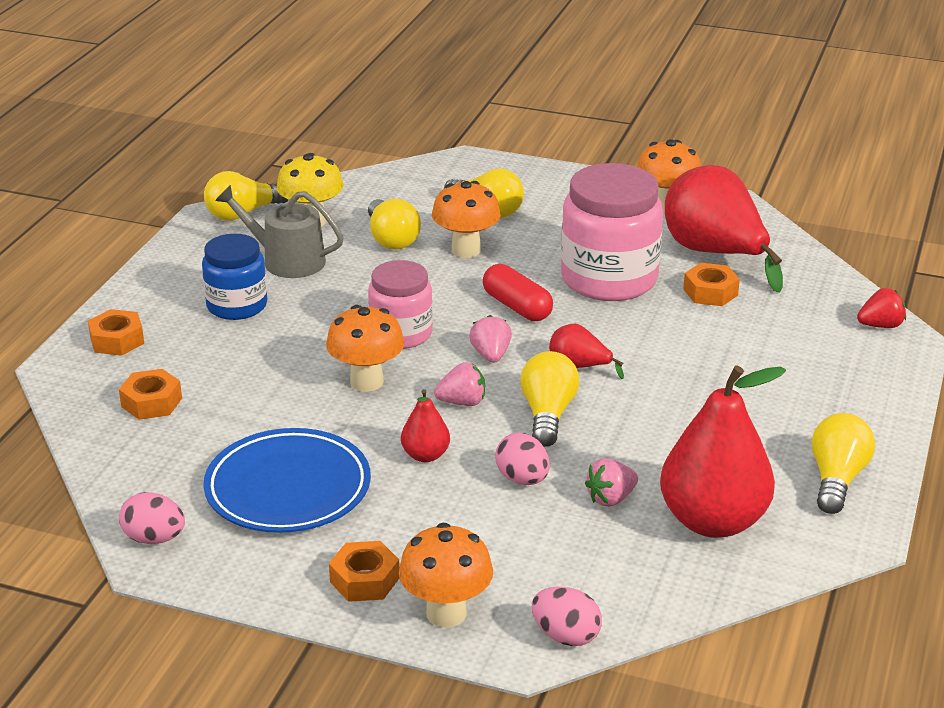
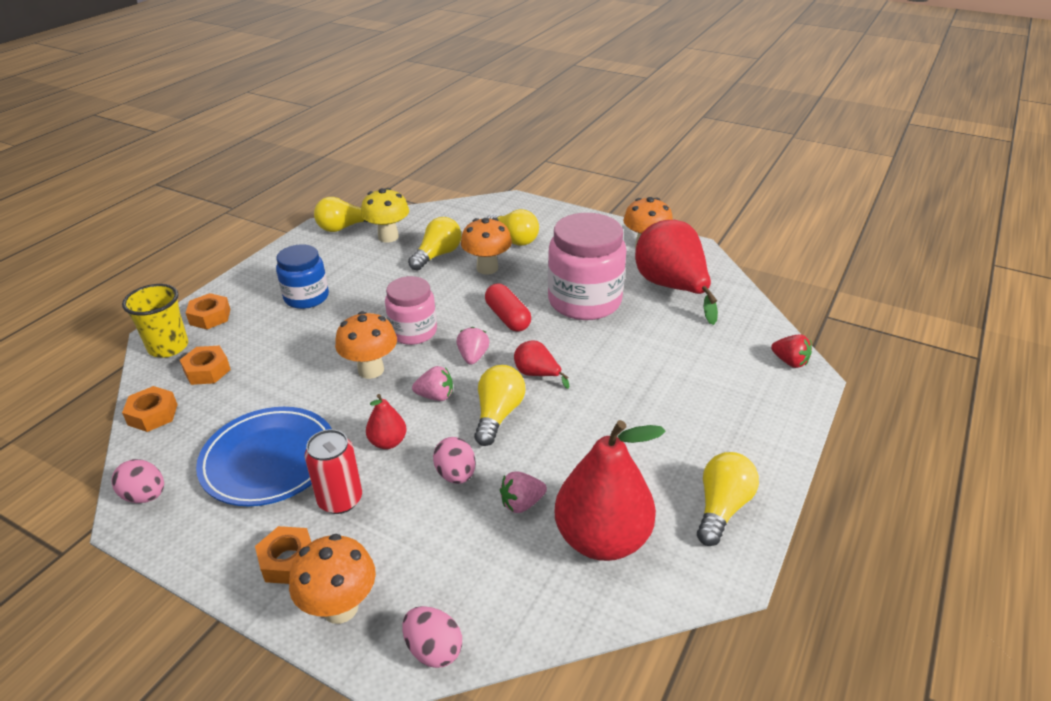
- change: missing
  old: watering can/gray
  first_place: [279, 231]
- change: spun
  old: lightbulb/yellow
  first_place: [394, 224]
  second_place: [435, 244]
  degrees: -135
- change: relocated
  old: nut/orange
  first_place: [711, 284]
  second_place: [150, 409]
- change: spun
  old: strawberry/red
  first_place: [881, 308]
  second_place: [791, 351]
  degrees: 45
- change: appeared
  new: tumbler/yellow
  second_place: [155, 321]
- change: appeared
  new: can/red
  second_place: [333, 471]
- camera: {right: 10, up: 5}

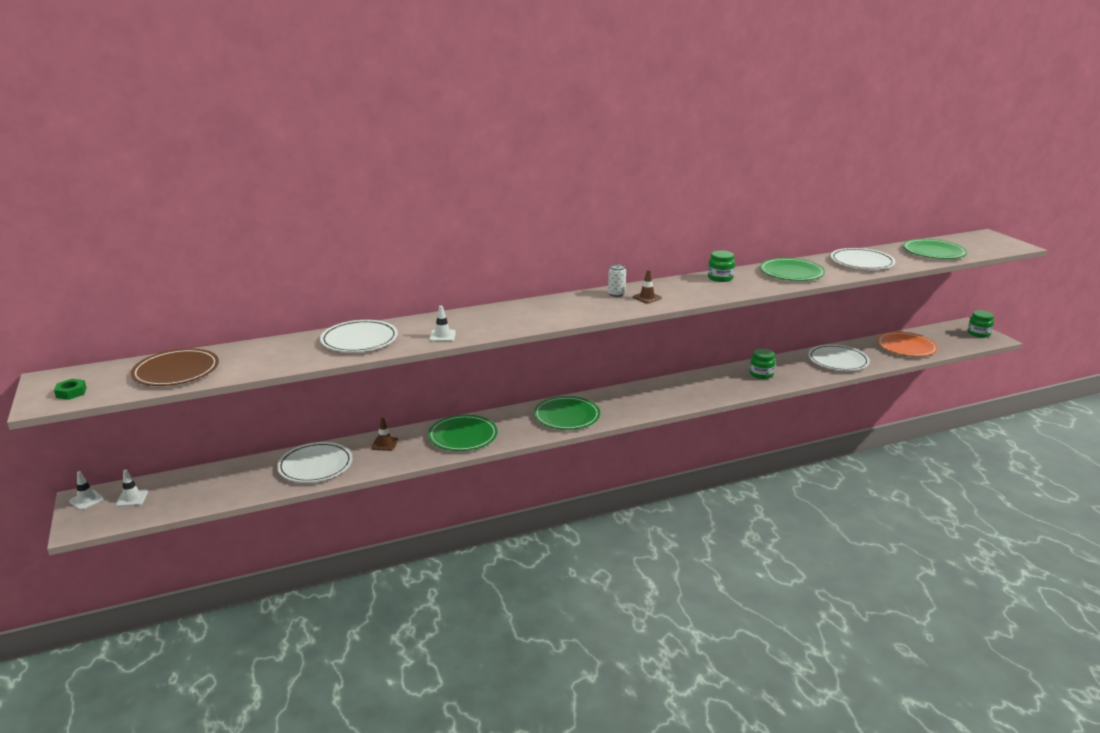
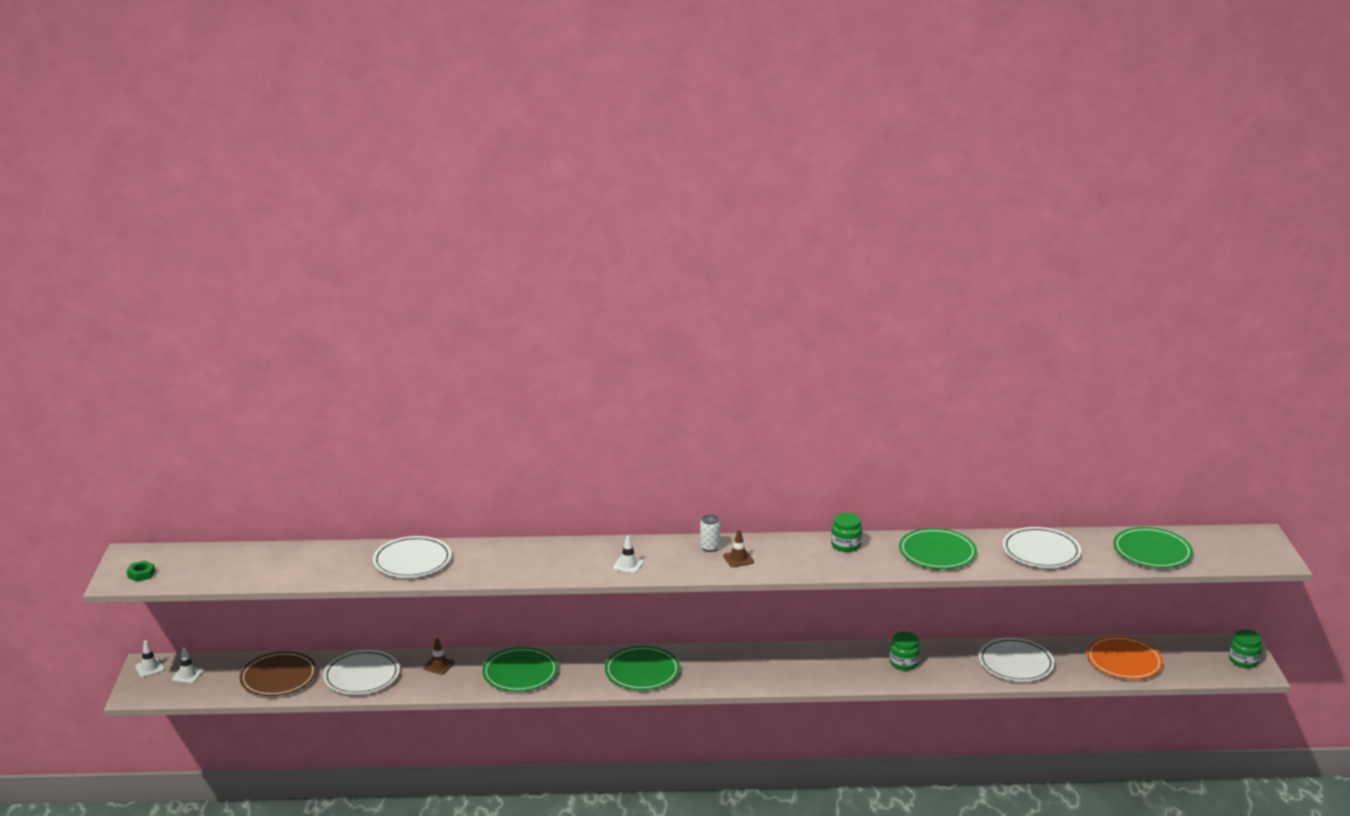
- change: relocated
  old: plate/dark brown
  first_place: [175, 367]
  second_place: [278, 673]
- change: relocated
  old: traffic cone/white
  first_place: [442, 323]
  second_place: [628, 555]
- camera: {right: 20, up: 0}

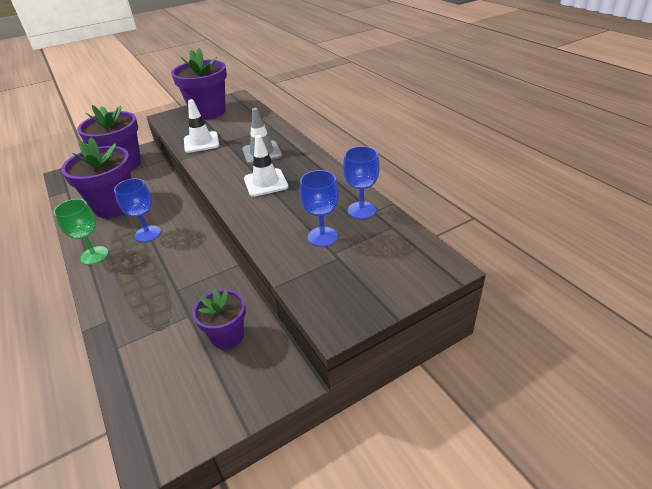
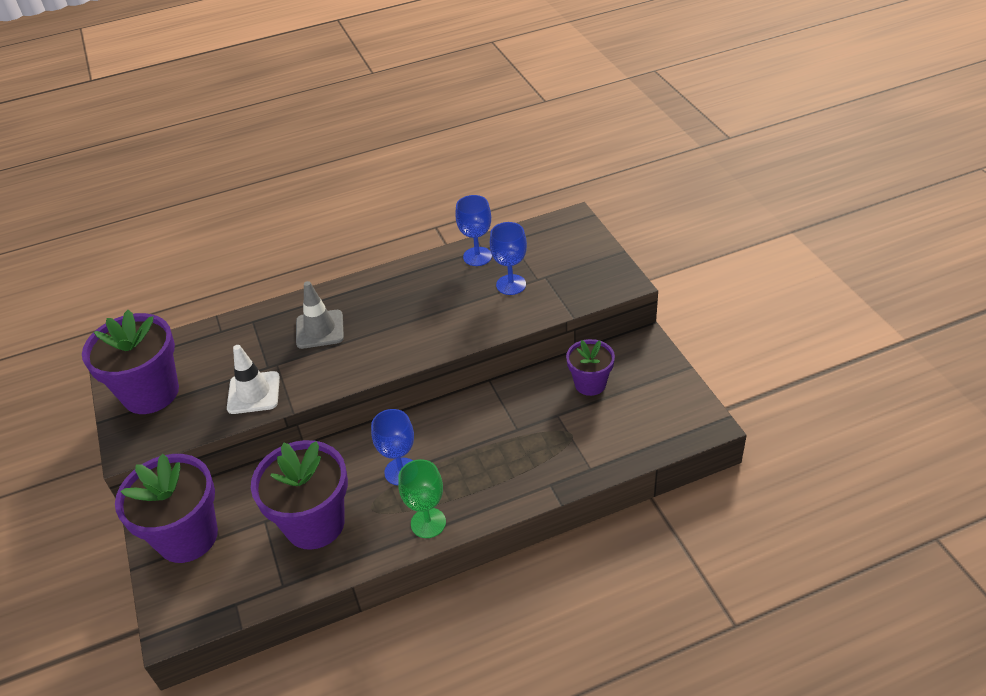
- change: missing
  old: traffic cone/white
  first_place: [266, 166]
- camera: {right: -80, up: 5}

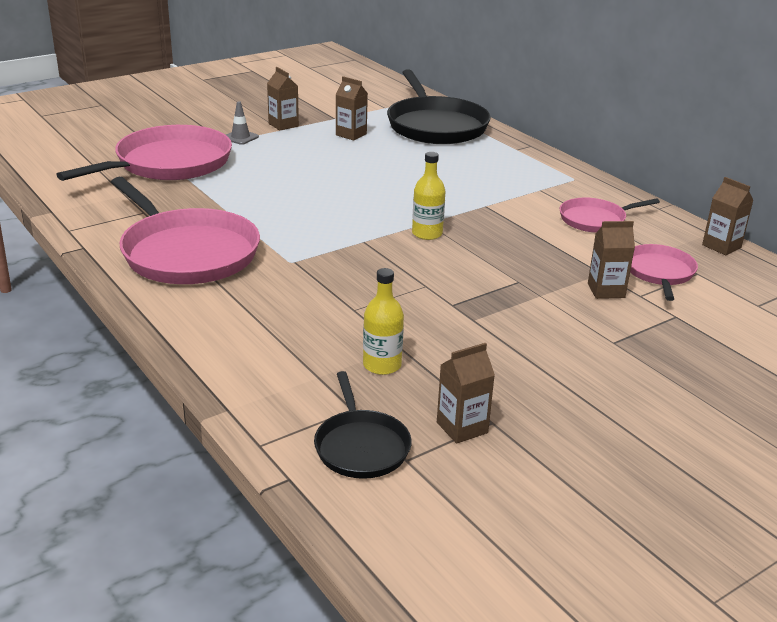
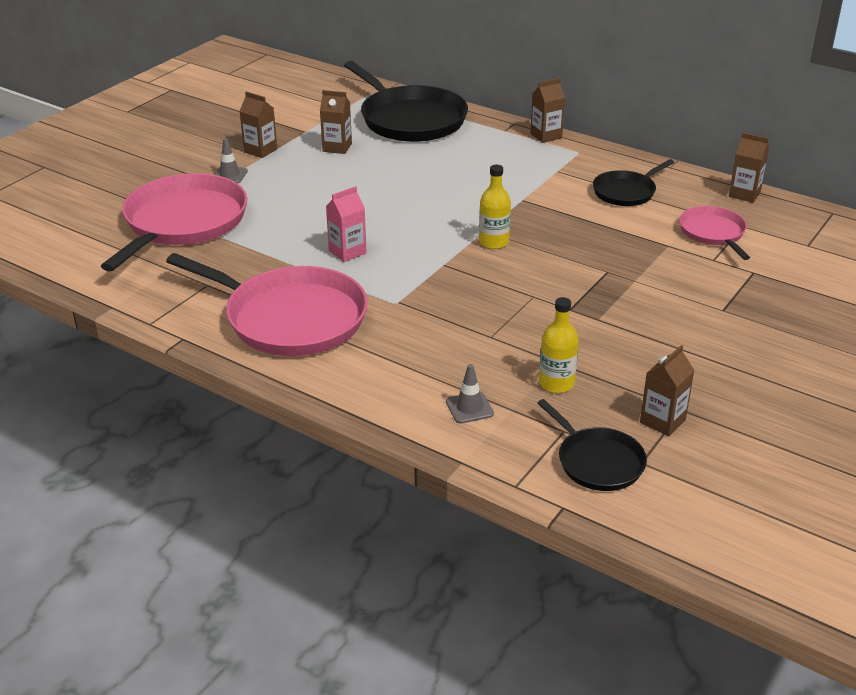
- change: colour
  old: pan/pink
  new: pan/jet-black
  first_place: [610, 215]
  second_place: [633, 182]
- change: relocated
  old: juice carton/dark brown
  first_place: [611, 260]
  second_place: [547, 110]
- change: appeared
  new: juice carton/pink
  second_place: [346, 224]
- change: appeared
  new: traffic cone/gray
  second_place: [470, 394]
- camera: {right: -20, up: 5}

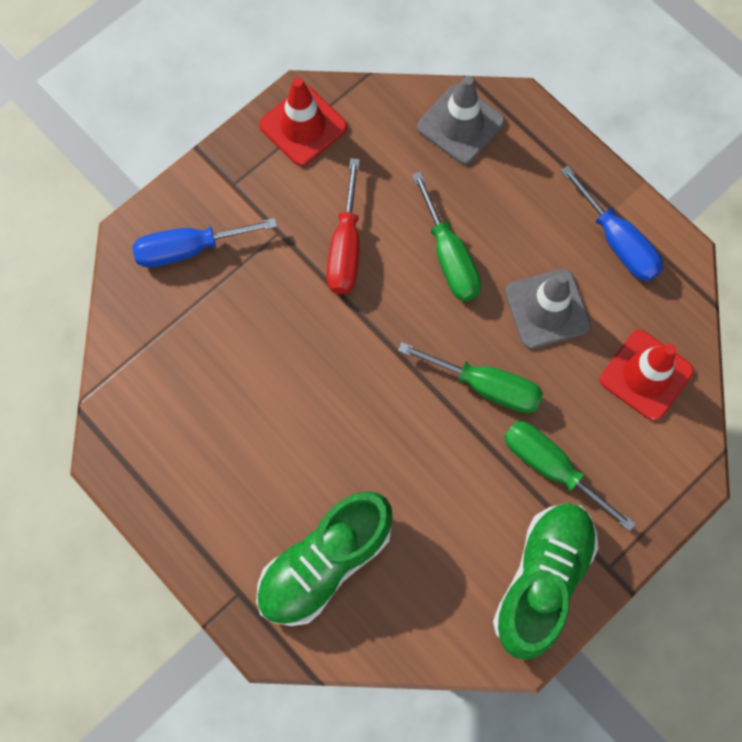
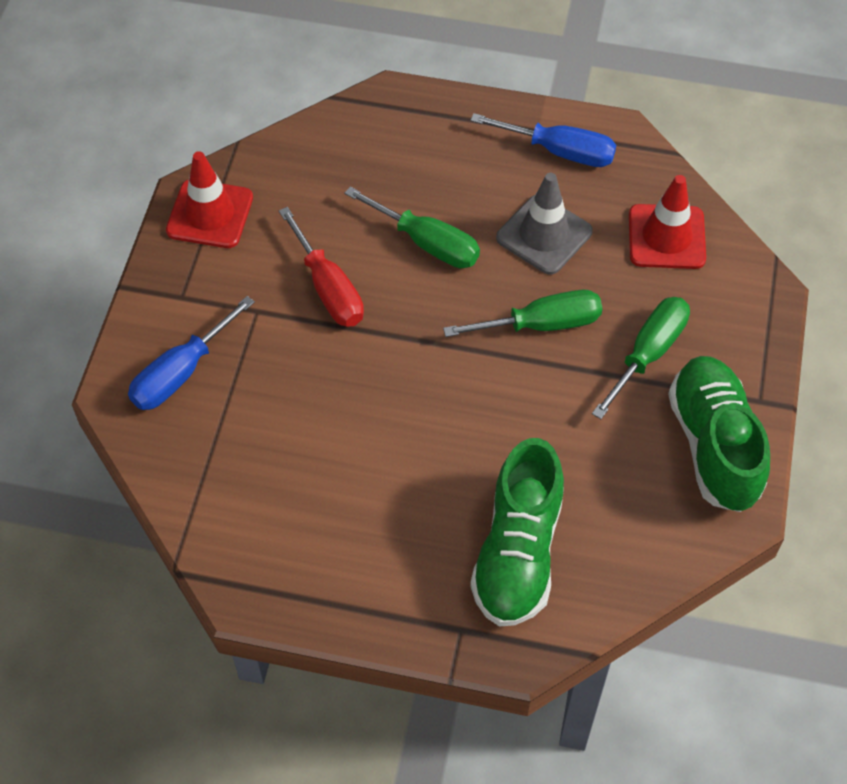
- change: missing
  old: traffic cone/gray
  first_place: [461, 120]
- change: spun
  old: flat screwdriver/leaf-green
  first_place: [570, 476]
  second_place: [641, 358]
  degrees: 120
- camera: {right: -35, up: -15}

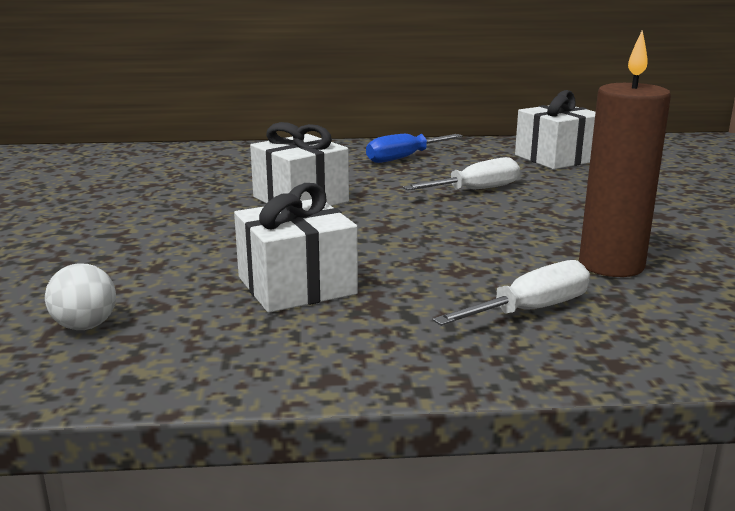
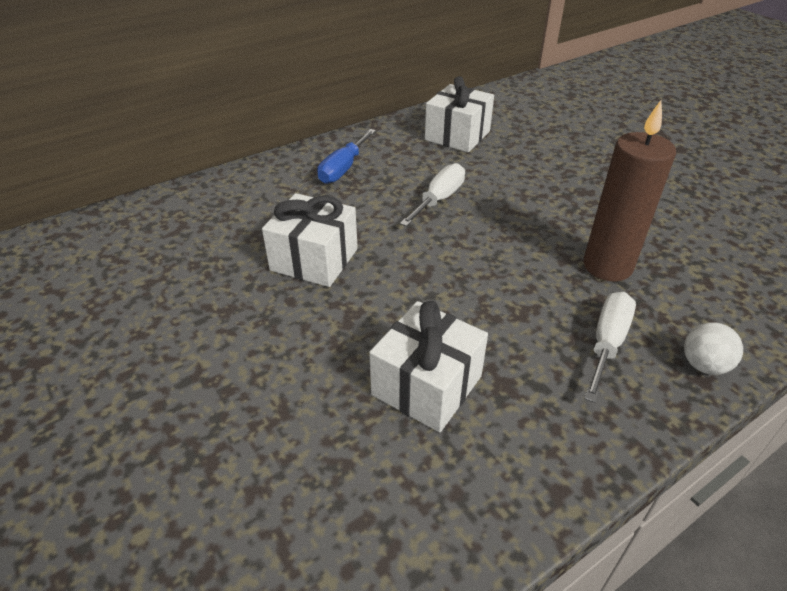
- change: relocated
  old: play ball/white
  first_place: [80, 296]
  second_place: [713, 348]
- camera: {right: -30, up: 20}

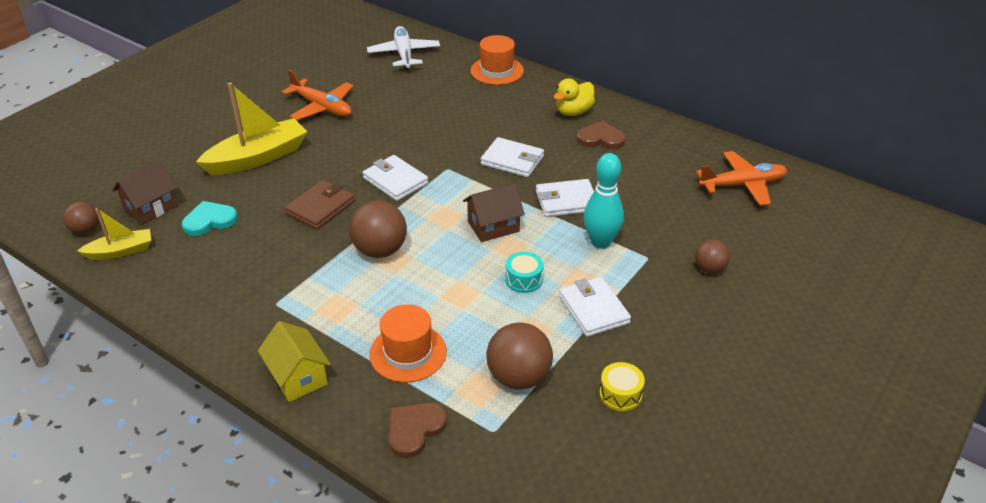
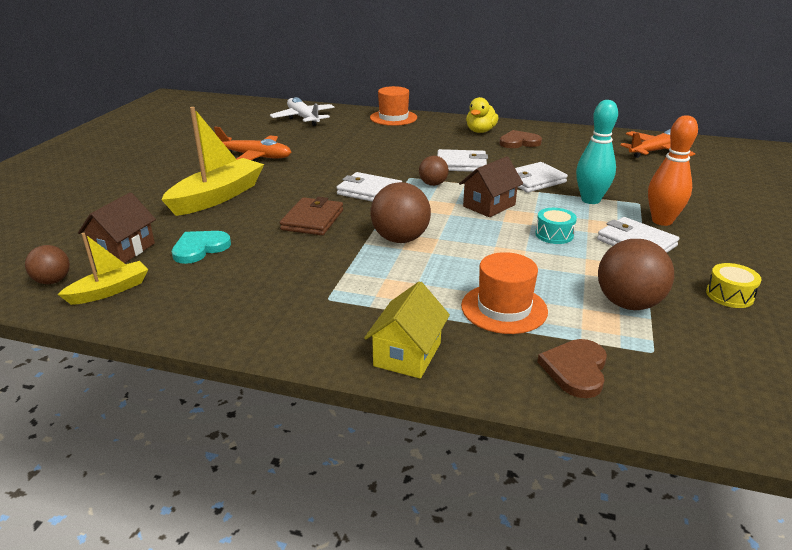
- change: spun
  old: cottage/yellow
  first_place: [294, 361]
  second_place: [407, 330]
  degrees: 75
- change: relocated
  old: play ball/dark brown
  first_place: [712, 256]
  second_place: [434, 171]
- change: appeared
  new: bowling pin/orange
  second_place: [673, 170]
- camera: {right: -20, up: -10}

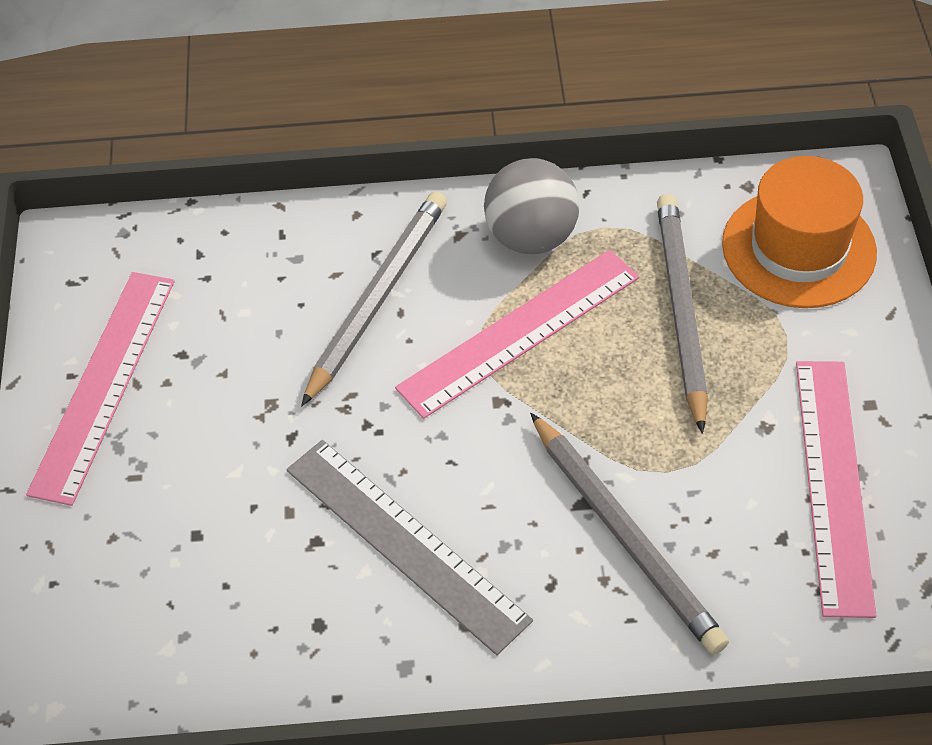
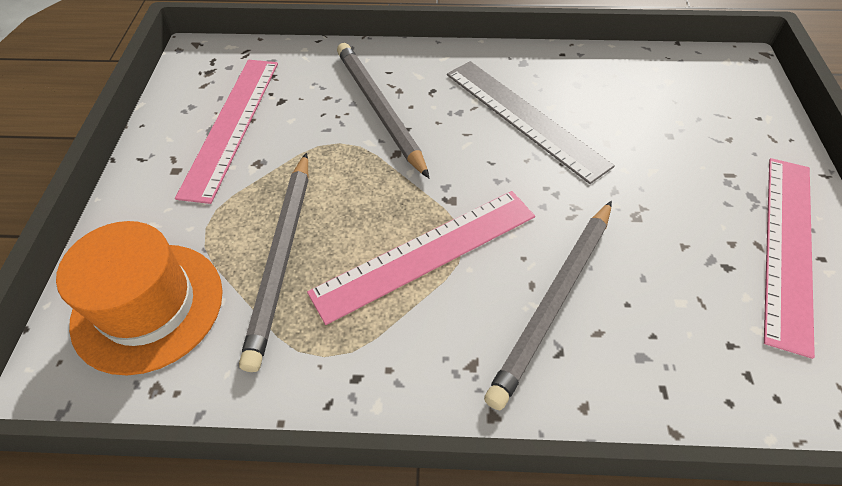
- change: missing
  old: play ball/gray
  first_place: [531, 206]
- camera: {right: -175, up: 0}

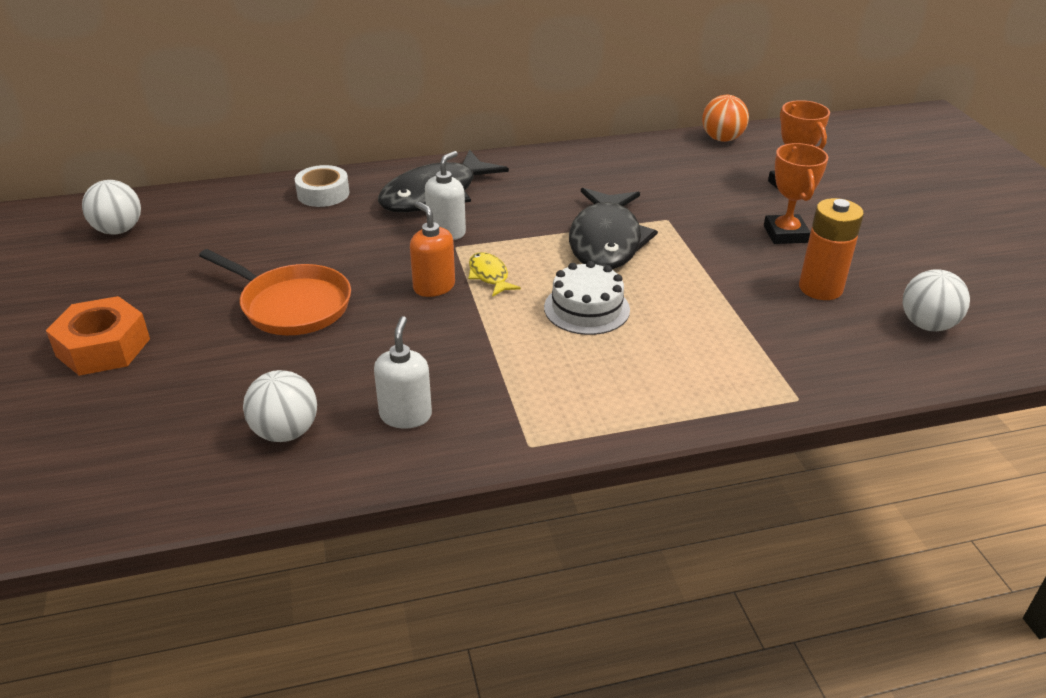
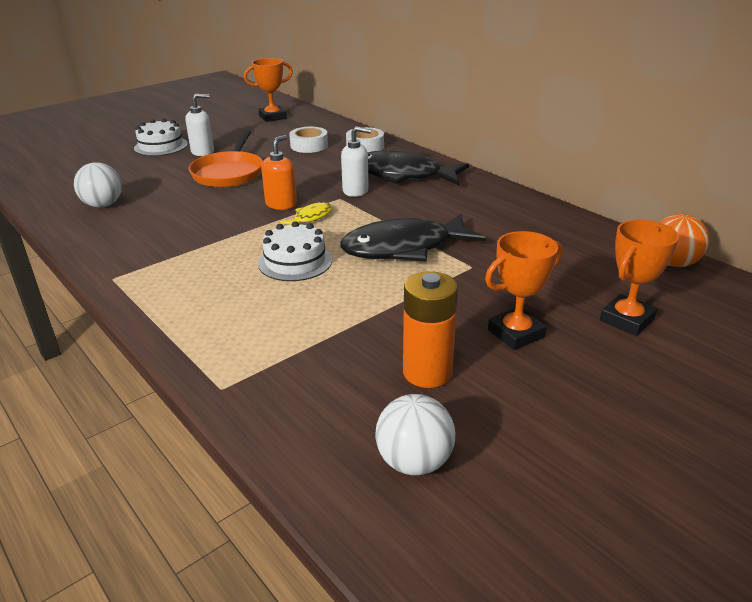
- change: exchanged
  old: nut/orange
  new: cake/white
  first_place: [98, 336]
  second_place: [161, 137]
- change: exchanged
  old: play ball/white
  new: award cup/orange
  first_place: [111, 207]
  second_place: [268, 90]
- change: relocated
  old: pump bottle/white
  first_place: [403, 372]
  second_place: [199, 125]
- change: appeared
  new: roll of tape/white
  second_place: [308, 140]
- camera: {right: 65, up: -5}

